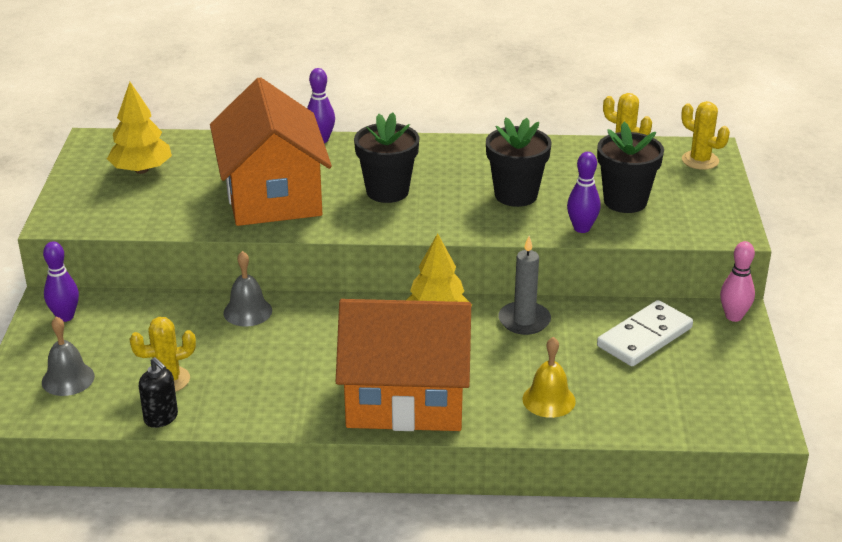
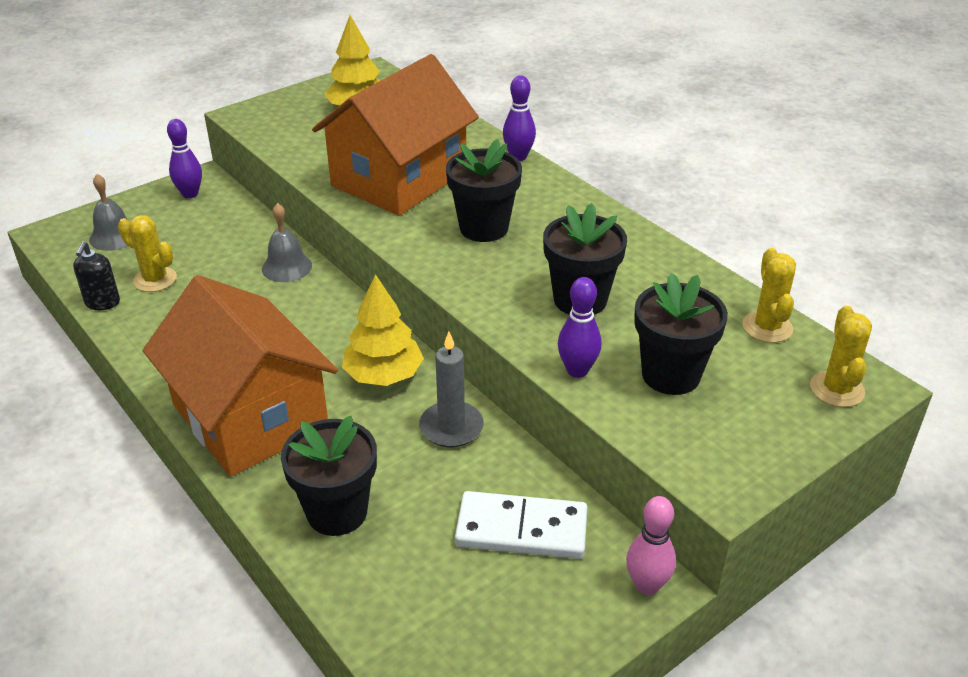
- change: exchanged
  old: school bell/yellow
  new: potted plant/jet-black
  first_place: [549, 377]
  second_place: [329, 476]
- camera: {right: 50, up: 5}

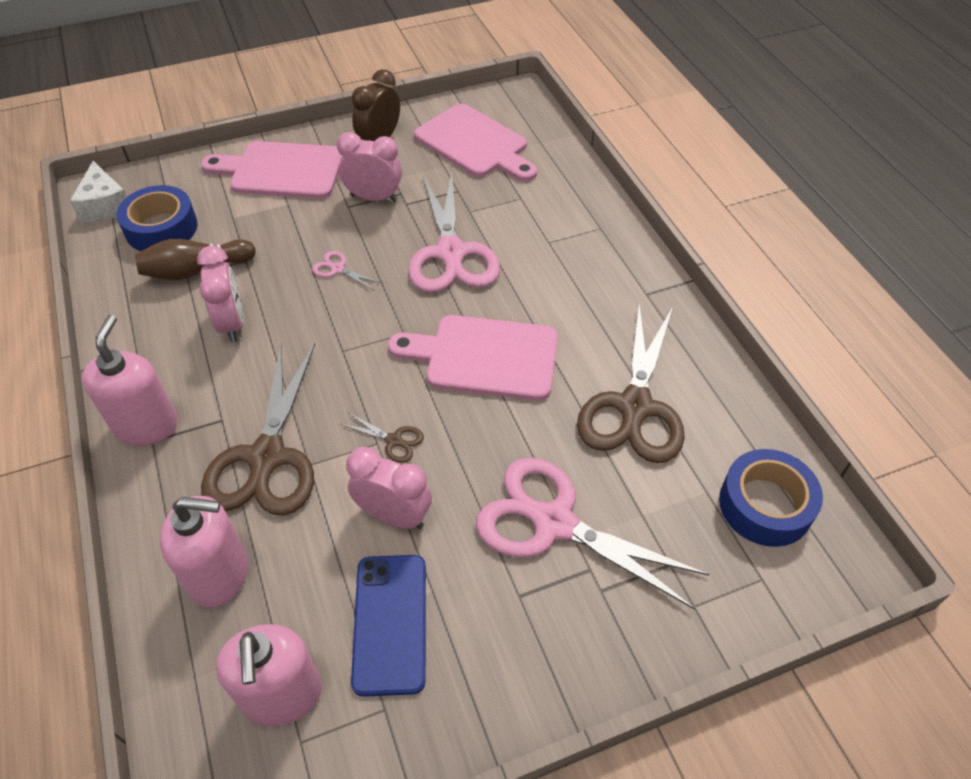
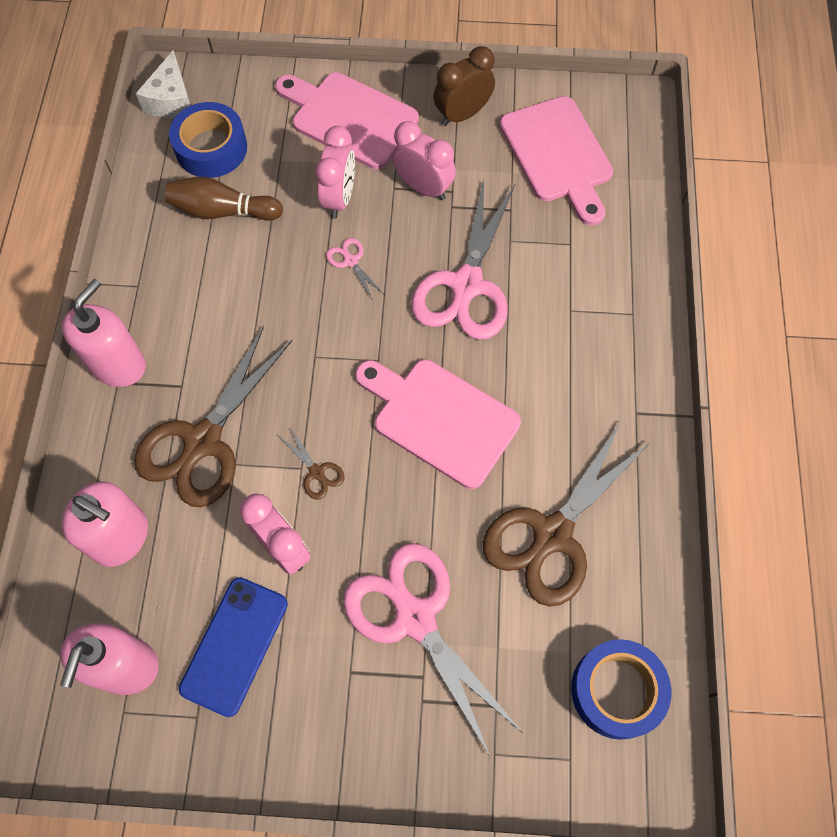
- change: relocated
  old: clock/pink
  first_place: [220, 294]
  second_place: [335, 172]
- camera: {right: 25, up: 15}

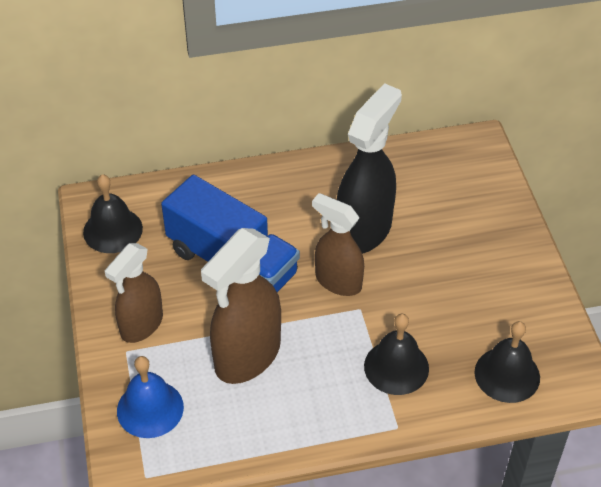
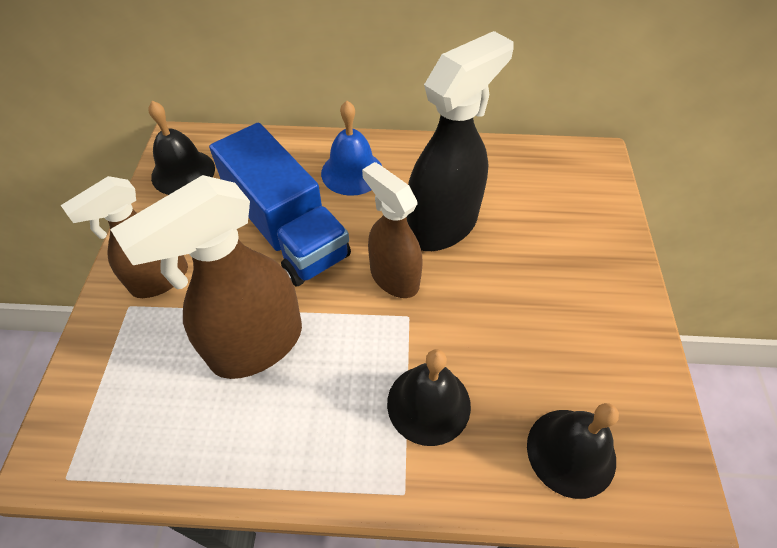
- change: relocated
  old: school bell/blue
  first_place: [150, 397]
  second_place: [351, 148]
- camera: {right: 15, up: 5}

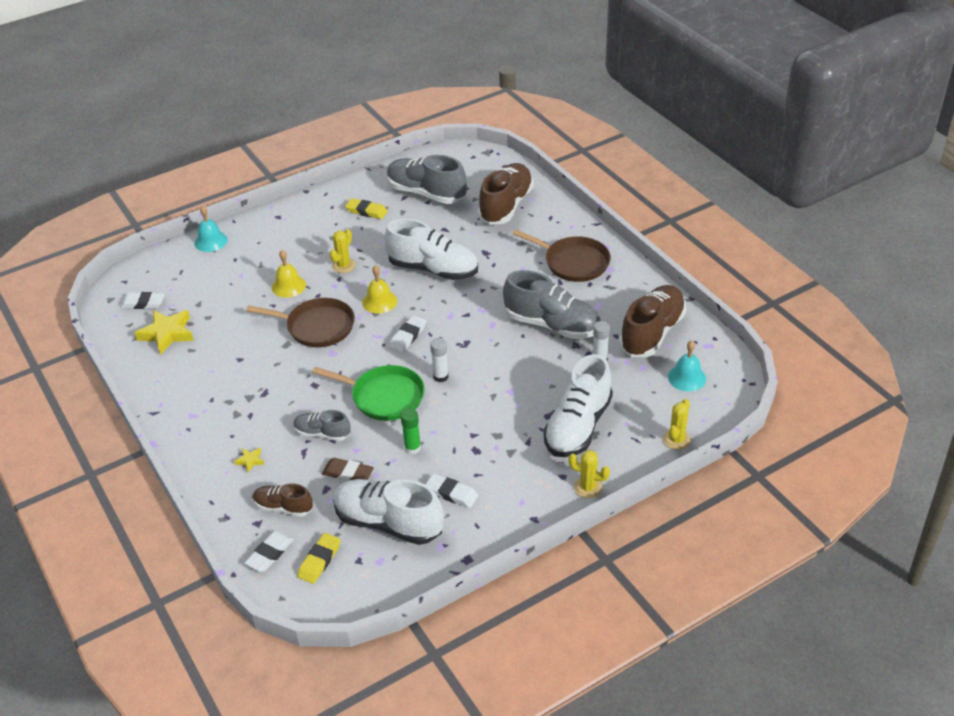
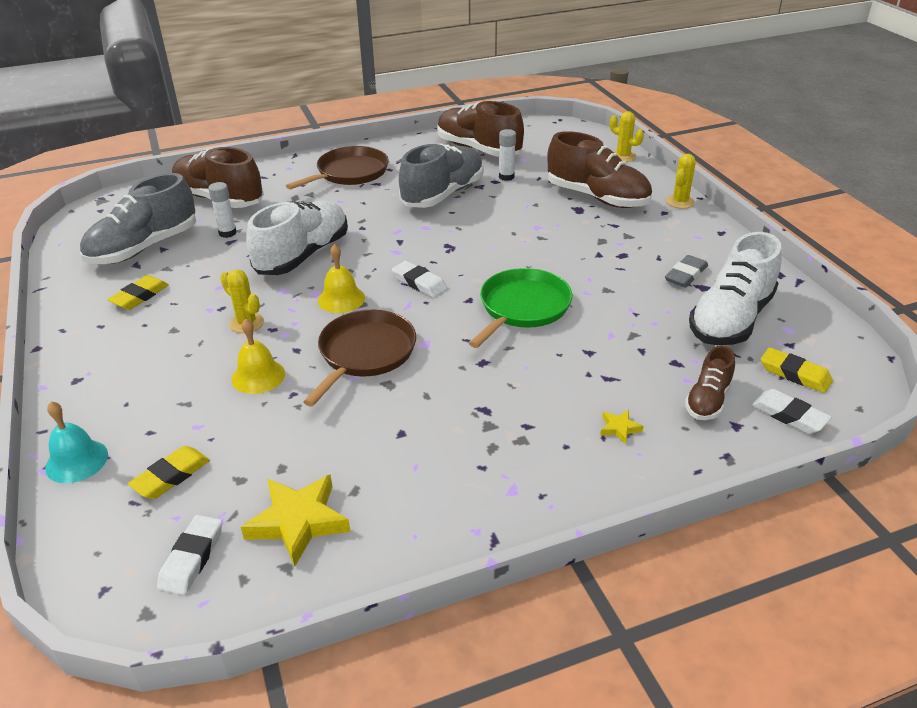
- change: missing
  old: shoe/gray
  first_place: [322, 425]
- change: missing
  old: pencil eraser/dark brown
  first_place: [348, 469]
- change: missing
  old: glue/leaf-green
  first_place: [411, 431]
- change: colour
  old: pencil eraser/white
  new: pencil eraser/gray
  first_place: [451, 490]
  second_place: [686, 271]
- change: relocated
  old: glue/white
  first_place: [439, 360]
  second_place: [222, 210]
- change: colour
  old: shoe/white
  new: shoe/dark brown
  first_place: [578, 405]
  second_place: [599, 169]
- change: missing
  old: school bell/teal
  first_place: [687, 365]
- change: appeared
  new: pencil eraser/yellow
  second_place: [169, 472]
- camera: {right: -80, up: -5}

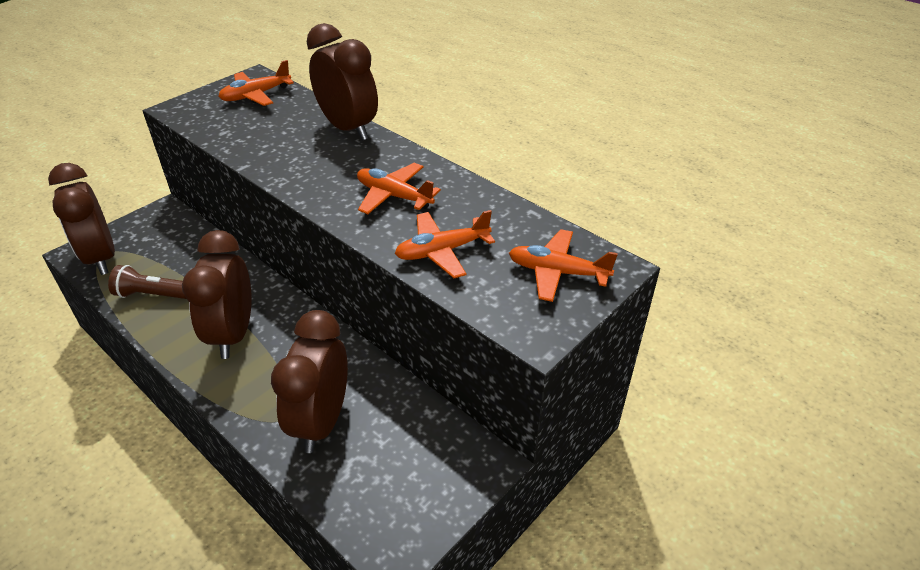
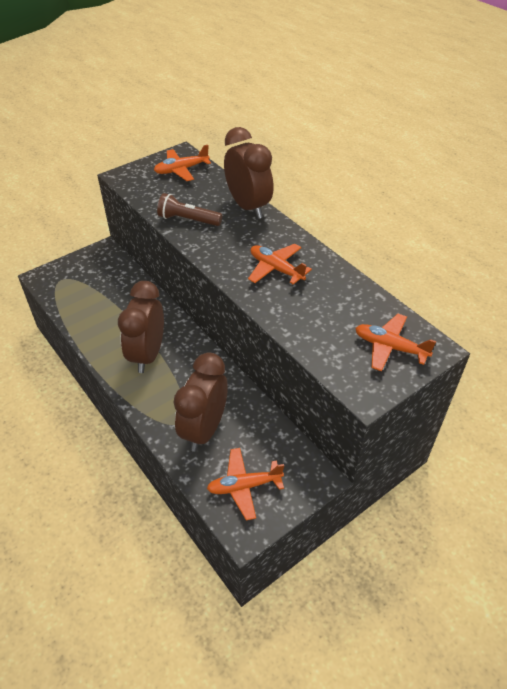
- change: missing
  old: clock/dark brown
  first_place: [81, 219]
- change: relocated
  old: pocket torch/dark brown
  first_place: [147, 282]
  second_place: [189, 209]
- change: relocated
  old: toy plane/orange
  first_place: [445, 244]
  second_place: [245, 484]
- camera: {right: 10, up: 5}

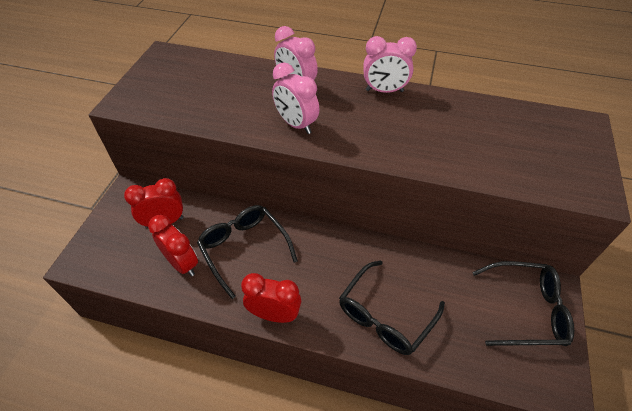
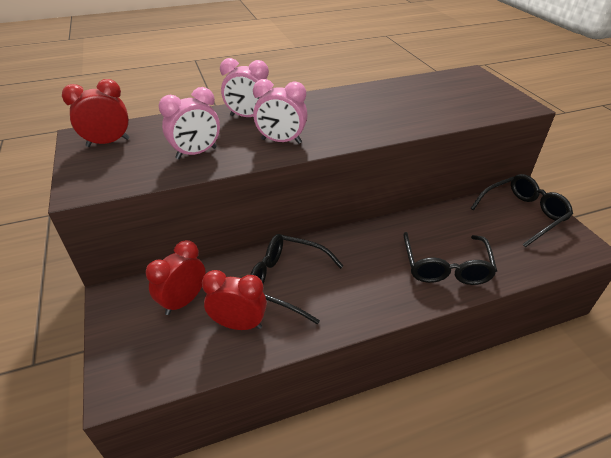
- change: relocated
  old: clock/red
  first_place: [271, 298]
  second_place: [95, 113]
- change: relocated
  old: clock/pink
  first_place: [390, 64]
  second_place: [189, 123]
- camera: {right: -35, up: -10}

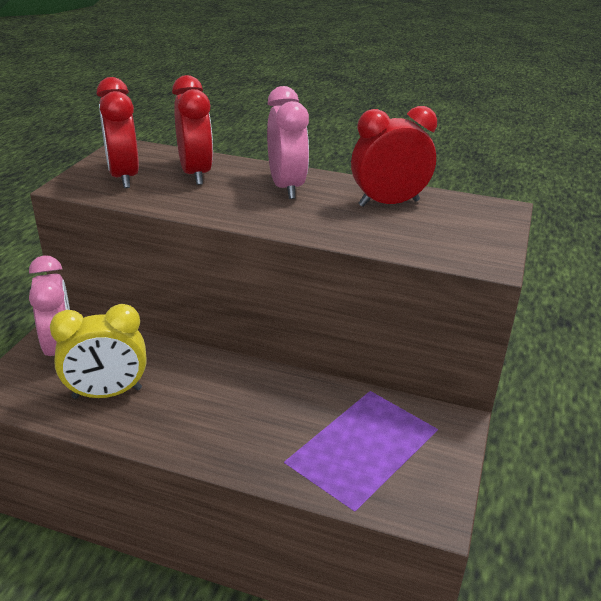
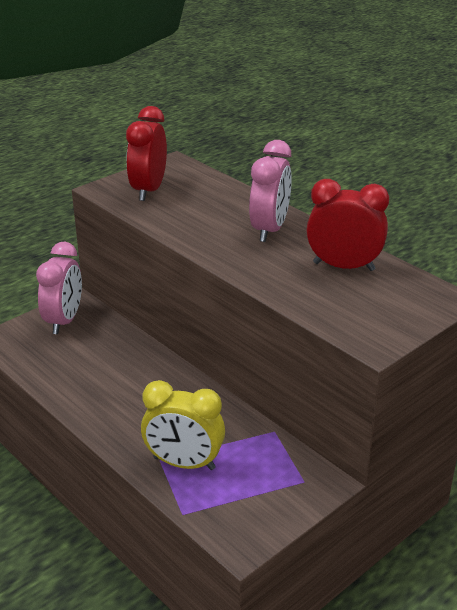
- change: relocated
  old: clock/yellow
  first_place: [98, 351]
  second_place: [183, 425]
- change: missing
  old: clock/red
  first_place: [192, 130]
- camera: {right: 30, up: 0}

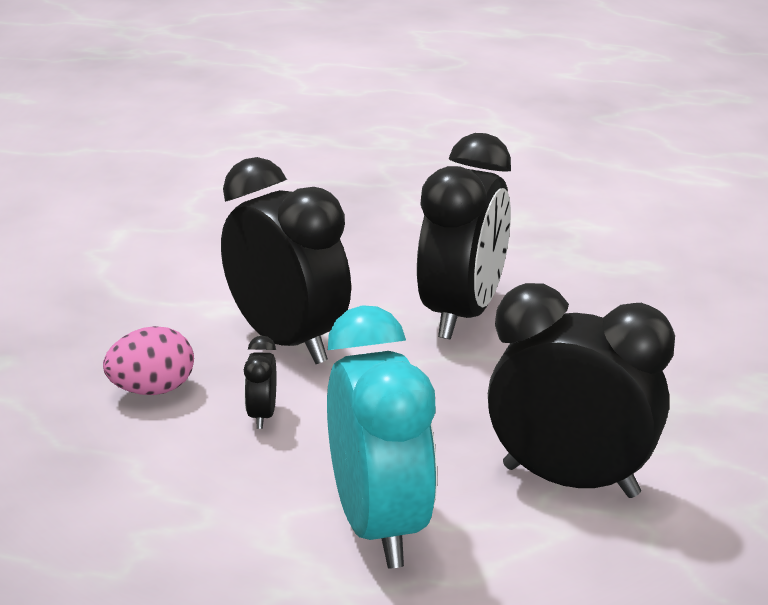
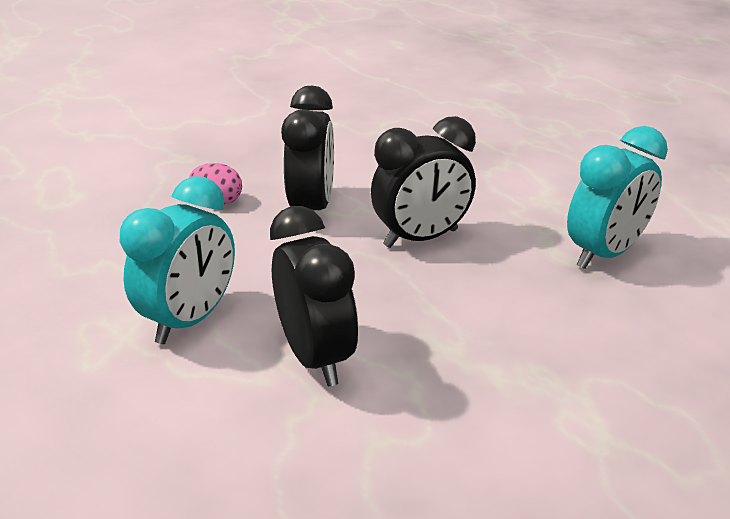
- change: missing
  old: clock/jet-black
  first_place: [260, 382]
- change: appeared
  new: clock/teal
  second_place: [617, 197]
- camera: {right: 45, up: 5}

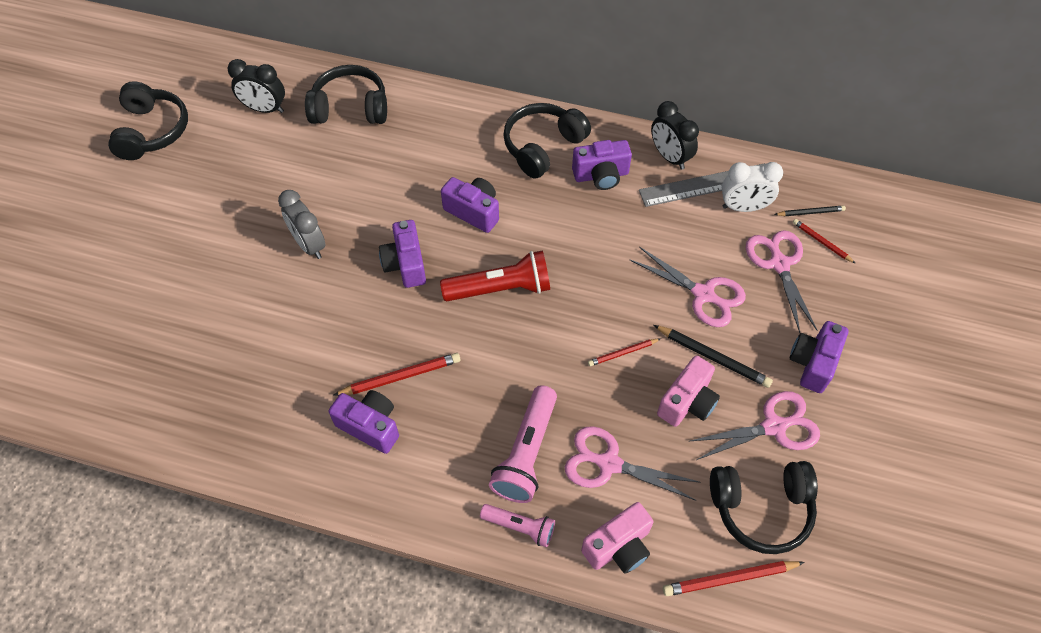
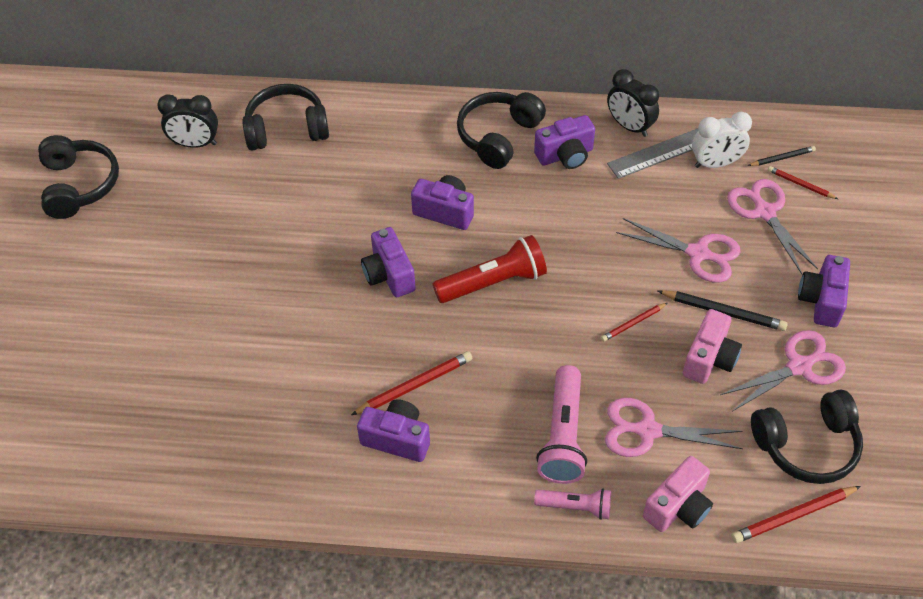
- change: missing
  old: clock/gray
  first_place: [302, 224]
- camera: {right: -10, up: -5}

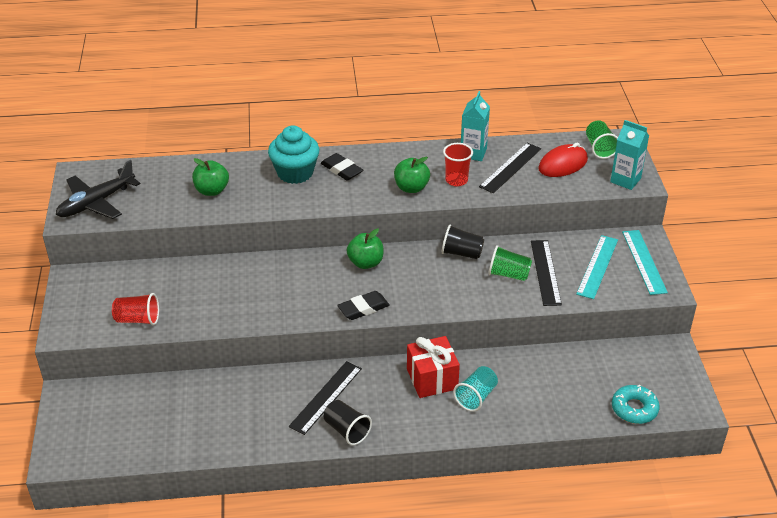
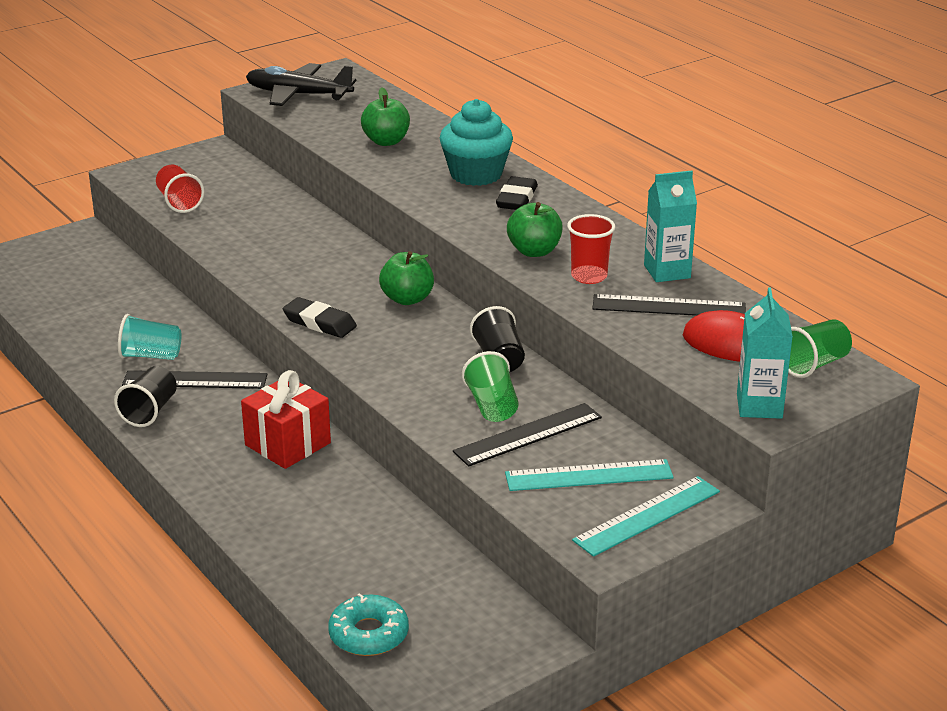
- change: relocated
  old: tumbler/teal
  first_place: [475, 389]
  second_place: [150, 337]
- camera: {right: 60, up: -10}

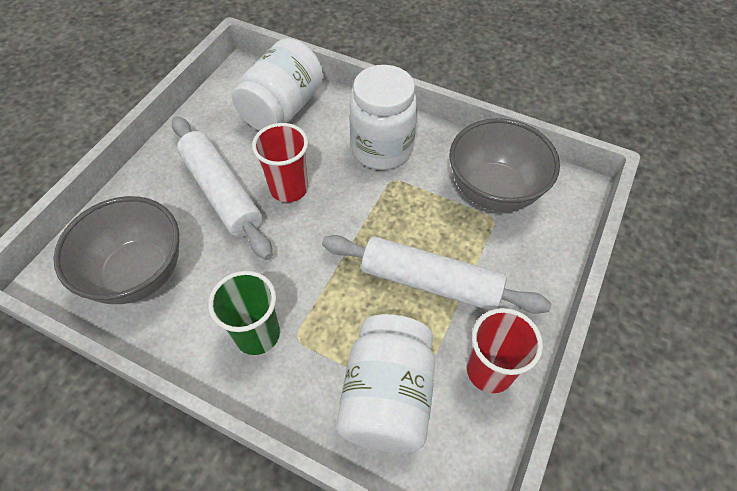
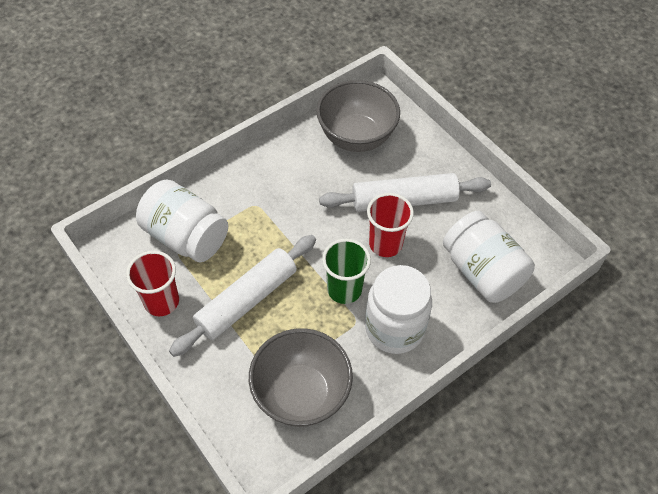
- change: relocated
  old: tumbler/leaf-green
  first_place: [244, 313]
  second_place: [346, 271]
- camera: {right: 115, up: 0}

